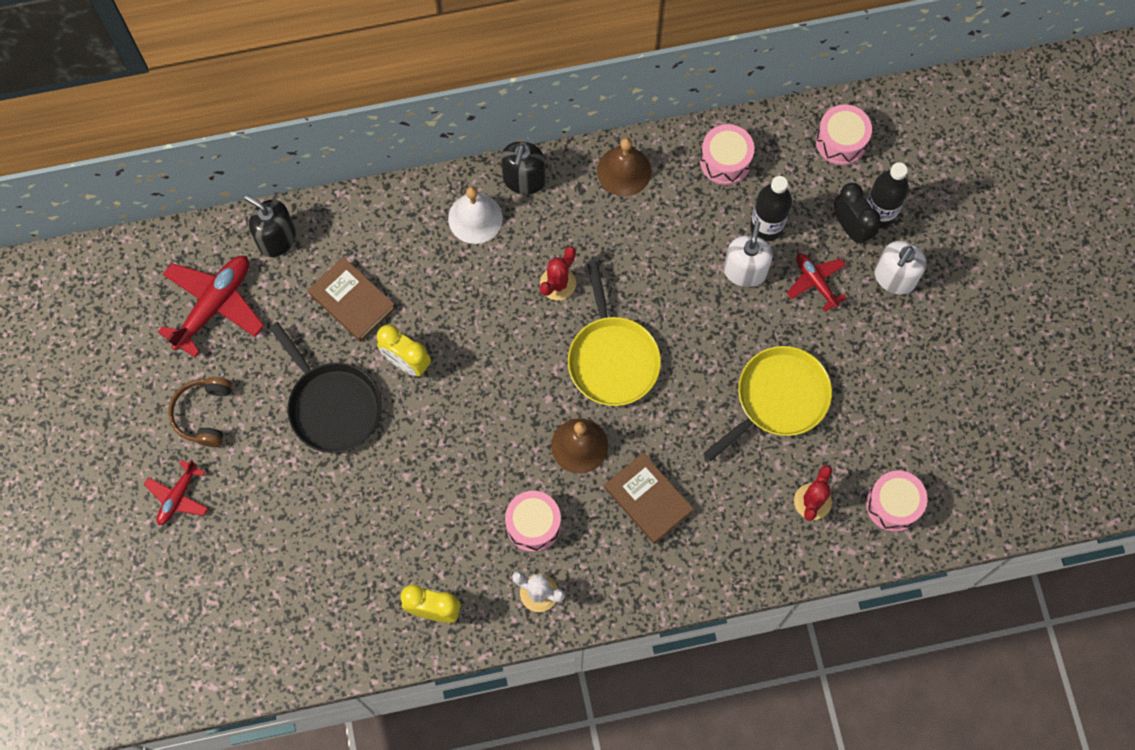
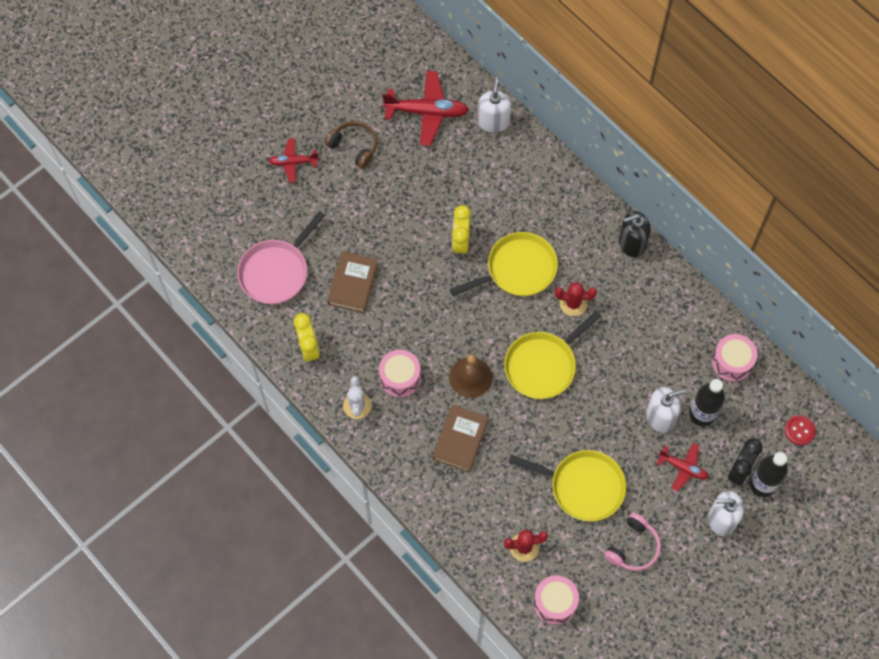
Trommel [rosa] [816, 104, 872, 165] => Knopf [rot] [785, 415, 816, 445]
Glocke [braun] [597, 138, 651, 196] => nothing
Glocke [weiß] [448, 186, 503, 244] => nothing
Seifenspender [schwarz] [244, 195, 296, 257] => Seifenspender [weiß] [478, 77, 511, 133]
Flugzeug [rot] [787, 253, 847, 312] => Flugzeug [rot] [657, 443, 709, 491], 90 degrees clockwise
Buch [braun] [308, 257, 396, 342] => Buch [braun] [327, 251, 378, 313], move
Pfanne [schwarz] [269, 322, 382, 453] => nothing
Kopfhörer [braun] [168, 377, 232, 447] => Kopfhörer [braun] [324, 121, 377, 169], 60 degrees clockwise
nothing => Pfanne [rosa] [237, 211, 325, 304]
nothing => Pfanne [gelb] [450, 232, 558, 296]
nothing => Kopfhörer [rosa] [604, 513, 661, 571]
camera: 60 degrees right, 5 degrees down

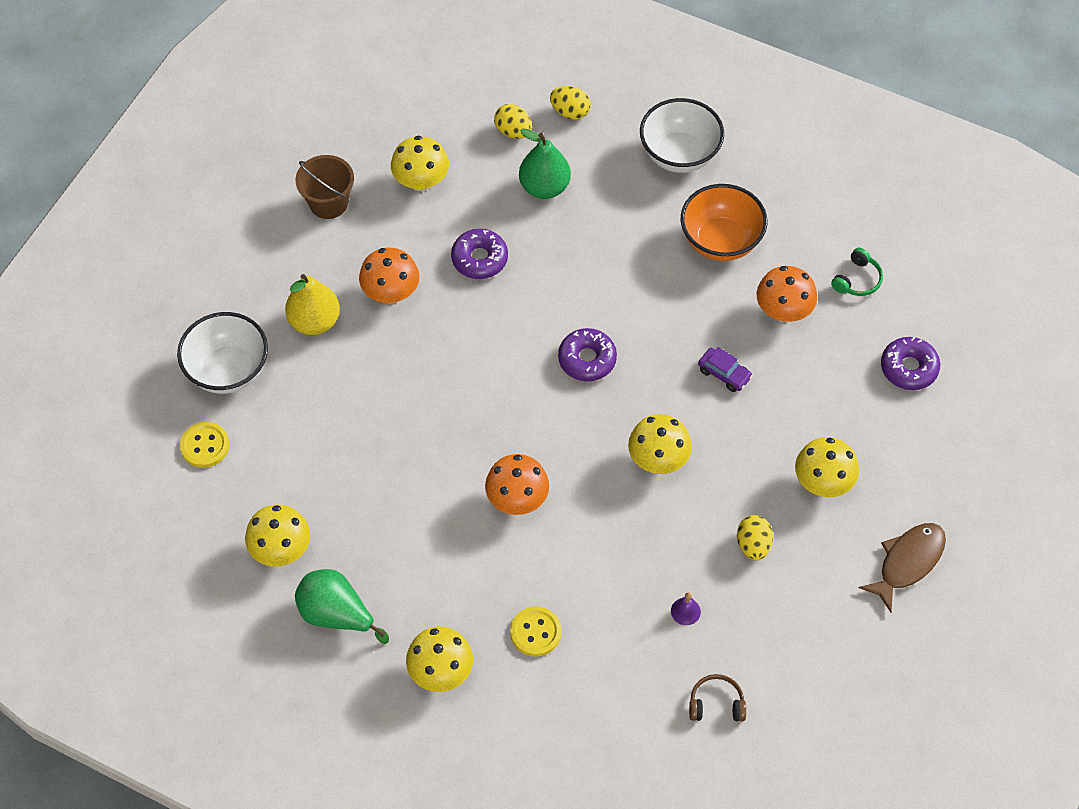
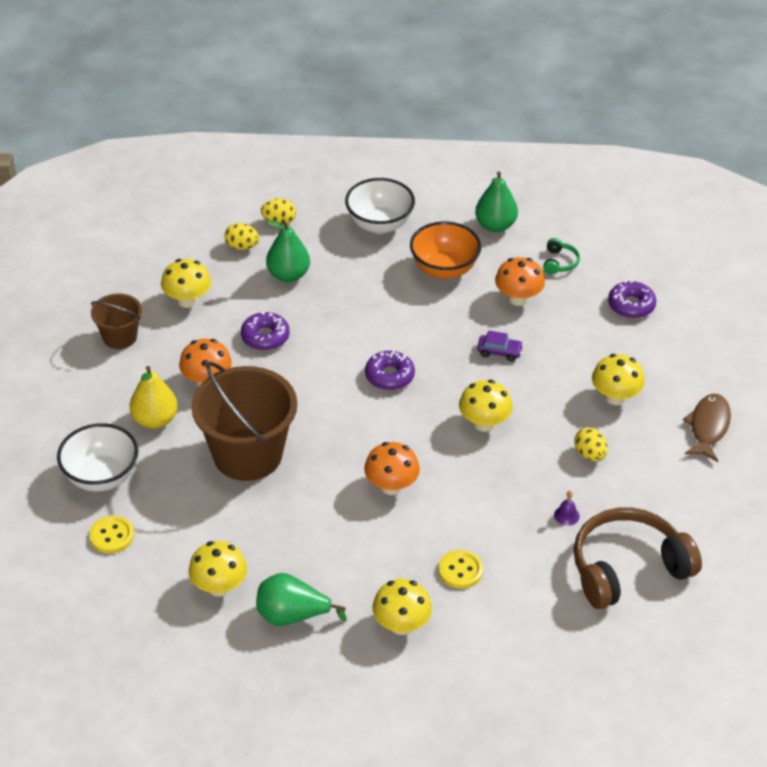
Kopfhörer [braun] [689, 674, 746, 721] => Kopfhörer [braun] [574, 508, 702, 609], x2.45
nothing => Birne [grün] [475, 171, 518, 232]
nothing => Eimer [braun] [191, 362, 297, 481]
camera: 25 degrees left, 15 degrees down

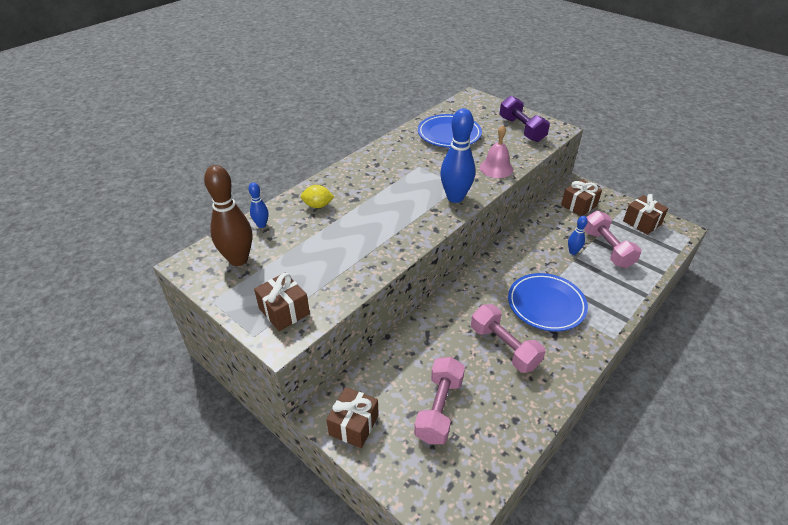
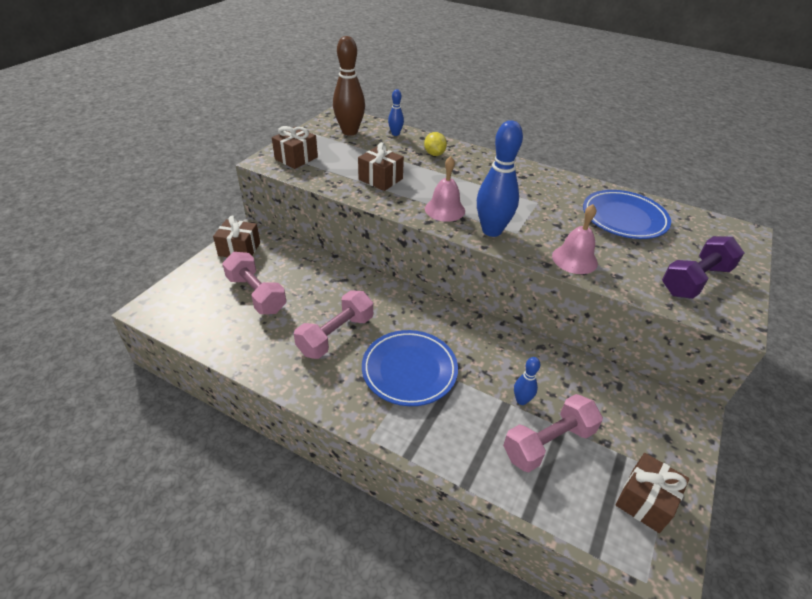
Geschenk [braun] [561, 179, 602, 216] => Geschenk [braun] [358, 142, 404, 191], move
Hantel [rosa] [414, 357, 465, 444] => Hantel [rosa] [222, 252, 286, 314], 45 degrees clockwise
nothing => Glocke [rosa] [425, 156, 465, 222]
camera: 75 degrees right, 0 degrees up

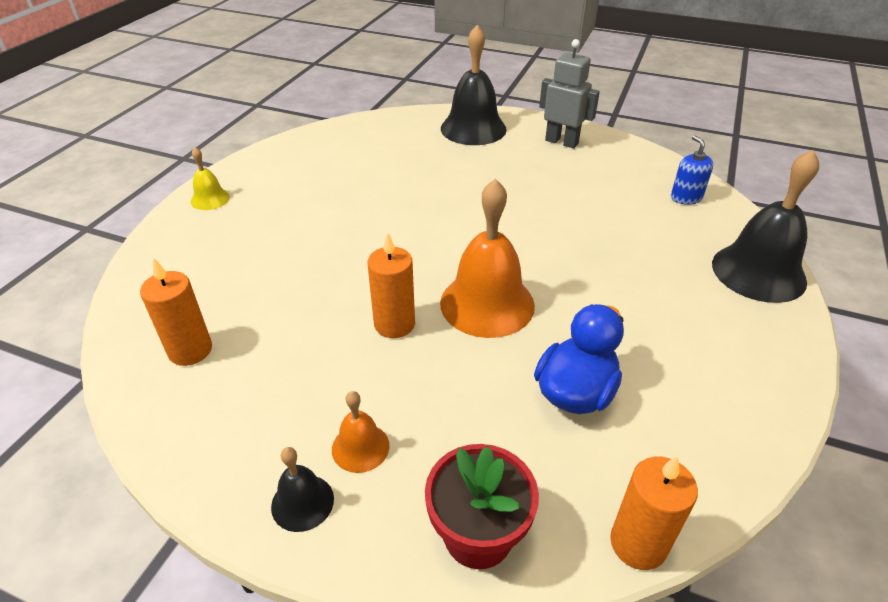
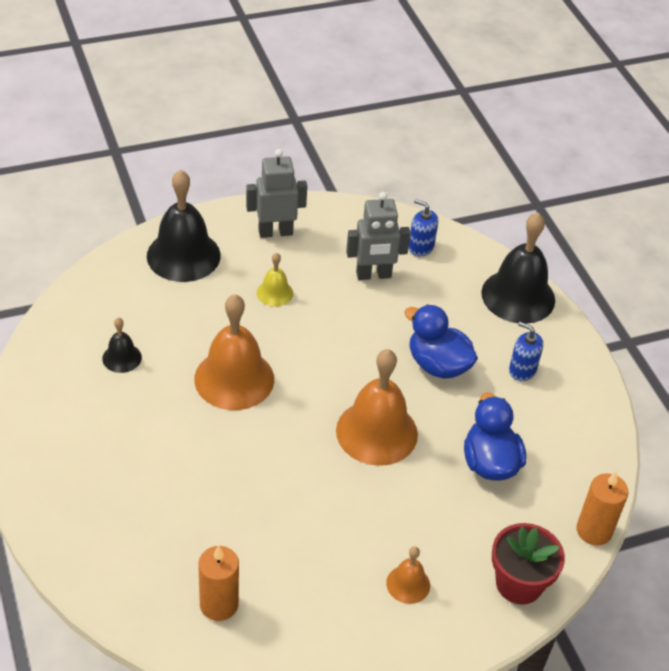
Glocke [gelb] [191, 147, 230, 210] => Glocke [gelb] [257, 253, 293, 307], move
Kerze [orange] [367, 233, 415, 338] => nothing
Glocke [schwarz] [271, 447, 334, 532] => Glocke [schwarz] [102, 318, 142, 373], move
nothing => Roboter [grau] [346, 192, 411, 280]
nothing => Glocke [orange] [194, 294, 274, 410]
nothing => Ente [blau] [404, 304, 478, 379]
nothing => Seifenspender [blau] [509, 322, 543, 381]
camera: 45 degrees left, 5 degrees up

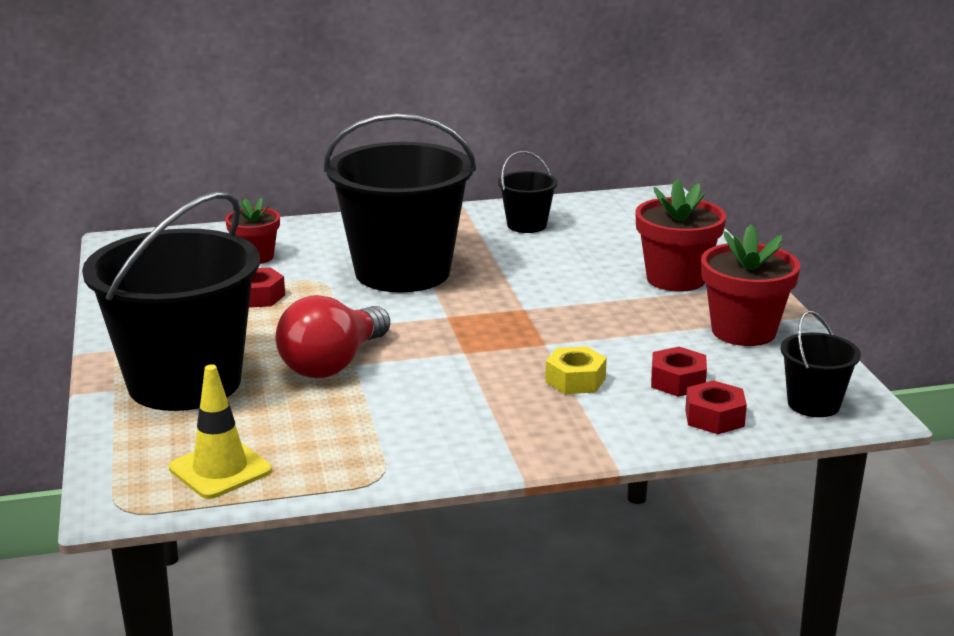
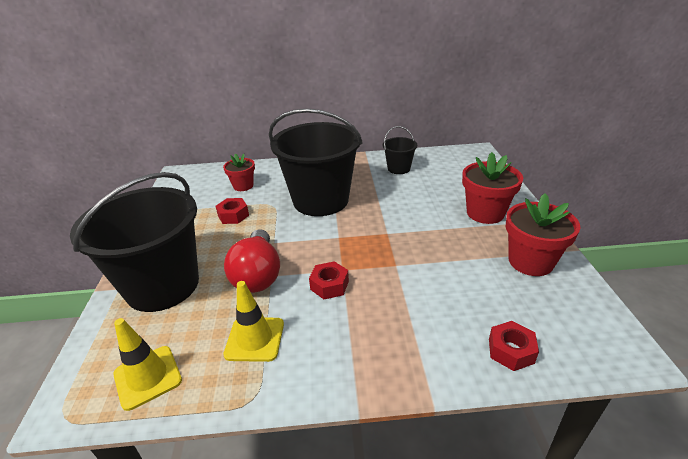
Glühbirne [rot] [276, 295, 390, 379] => Glühbirne [rot] [224, 229, 280, 293], 45 degrees counterclockwise
Eimer [schwarz] [780, 311, 861, 417] => nothing
Sechskantmutter [gelb] [545, 346, 607, 394] => nothing
Sechskantmutter [rot] [651, 347, 707, 397] => Sechskantmutter [rot] [309, 261, 349, 299], move
nothing => Leitkegel [gelb] [223, 281, 284, 362]
camera: 10 degrees right, 10 degrees up

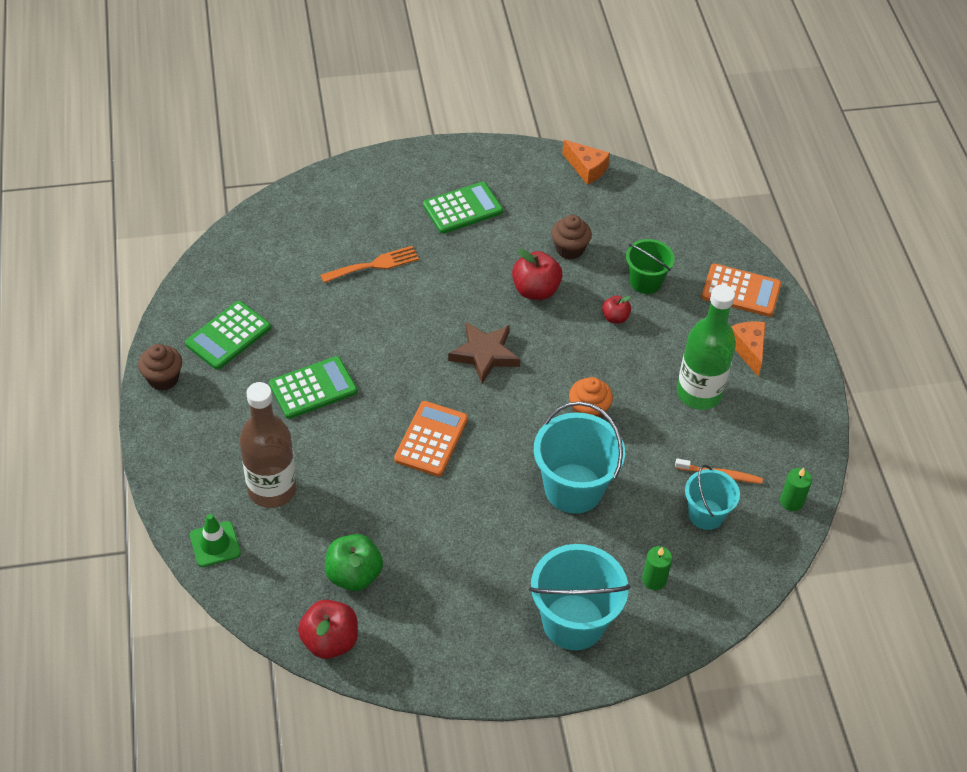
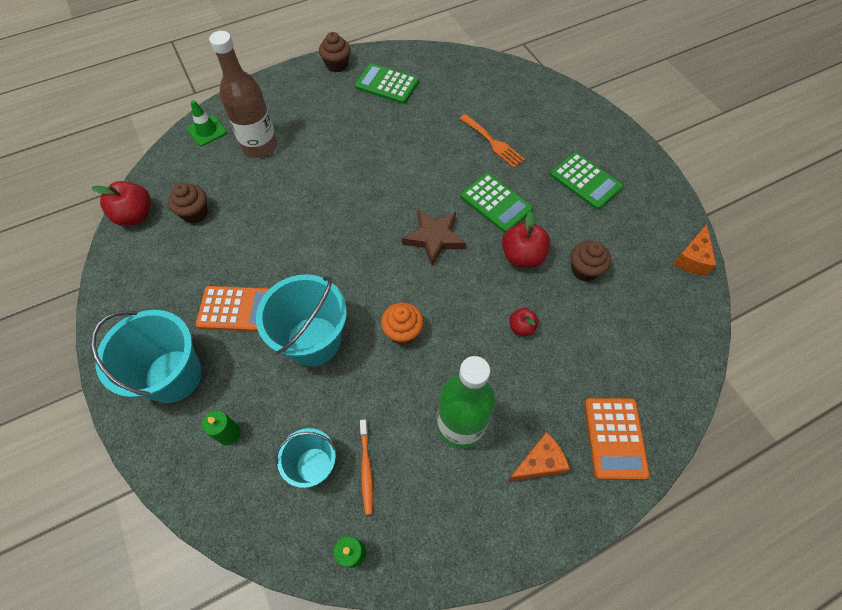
Eimer [grün] [626, 239, 675, 294] => nothing
Taschenrechner [grün] [269, 356, 357, 419] => Taschenrechner [grün] [460, 173, 533, 233], move
Taschenrechner [orange] [394, 401, 468, 477] => Taschenrechner [orange] [196, 286, 270, 332], move
Apfel [grün] [325, 534, 383, 591] => Muffin [braun] [168, 183, 208, 223]
camera: 75 degrees right, 10 degrees up

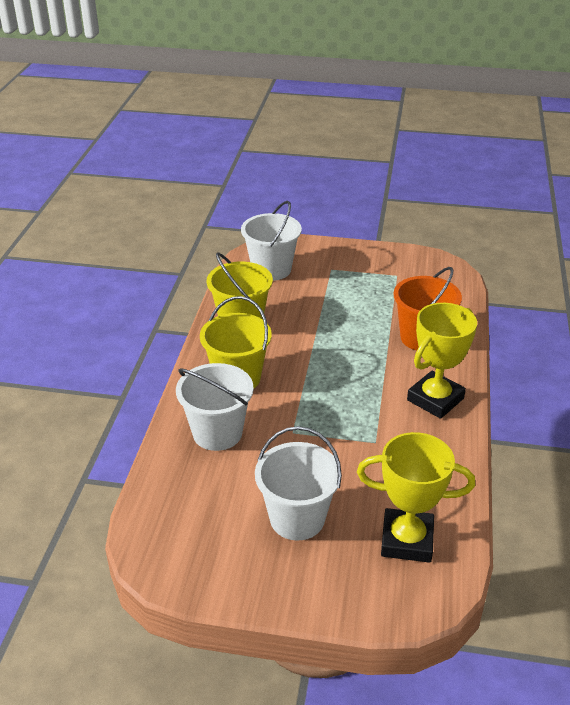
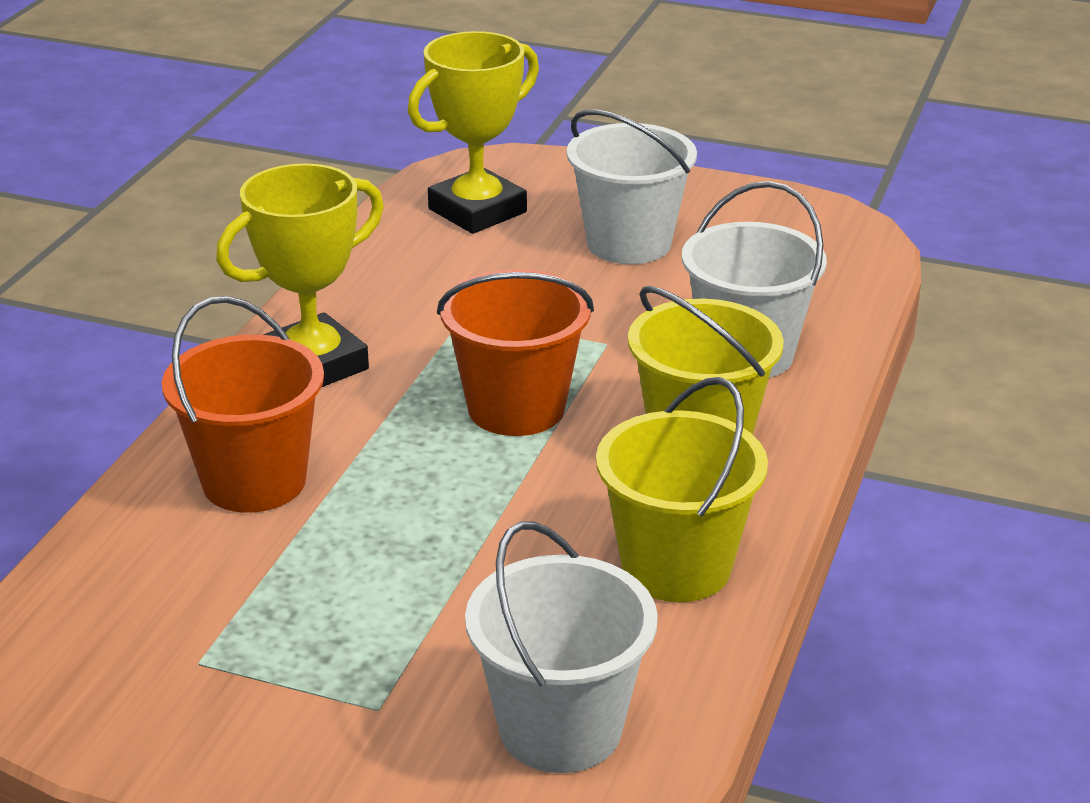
Pokal [gelb] [357, 432, 475, 563] => Pokal [gelb] [408, 31, 539, 234], 60 degrees counterclockwise
nothing => Eimer [orange] [437, 269, 594, 436]
camera: 170 degrees left, 5 degrees down

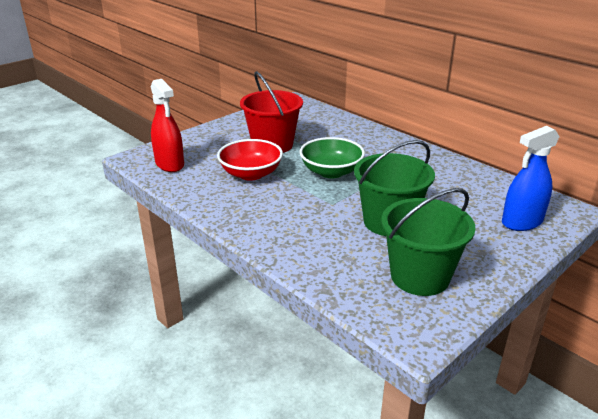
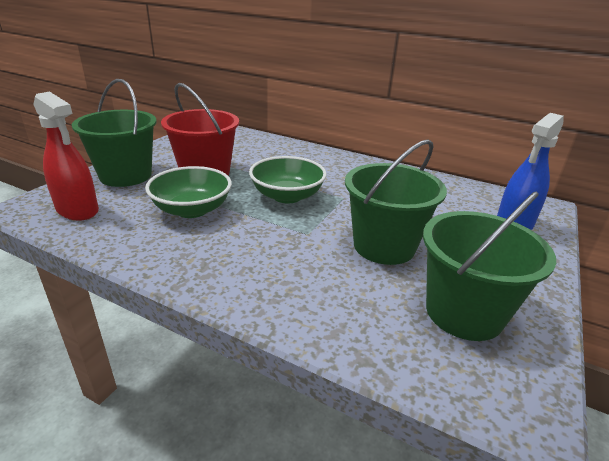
Schüssel [rot] [217, 139, 283, 181] => Schüssel [grün] [145, 166, 232, 218]
nothing => Eimer [grün] [72, 79, 157, 187]
camera: 20 degrees left, 0 degrees up

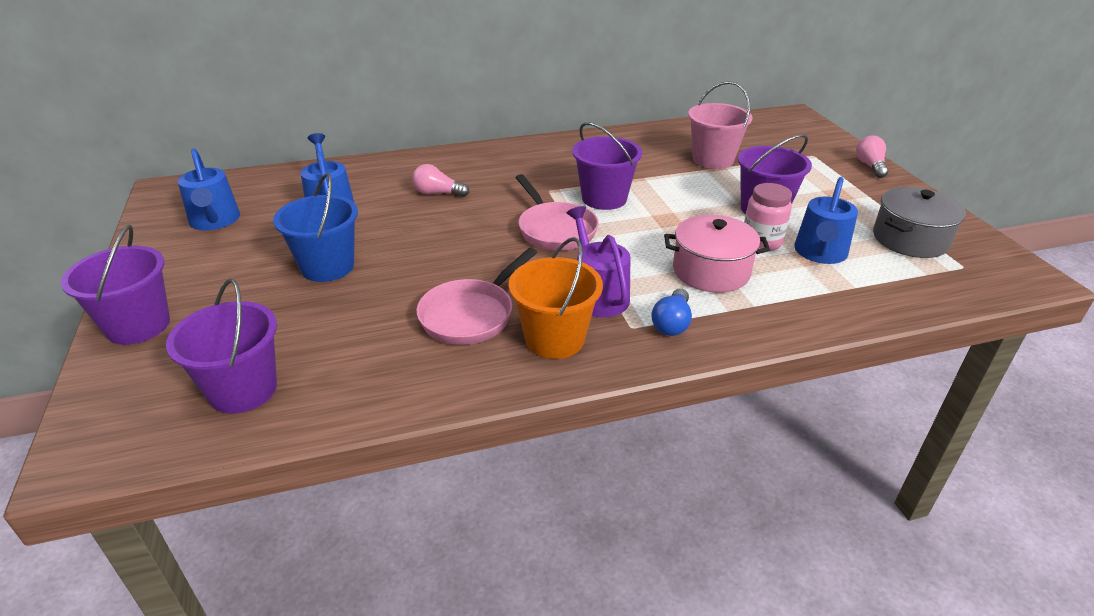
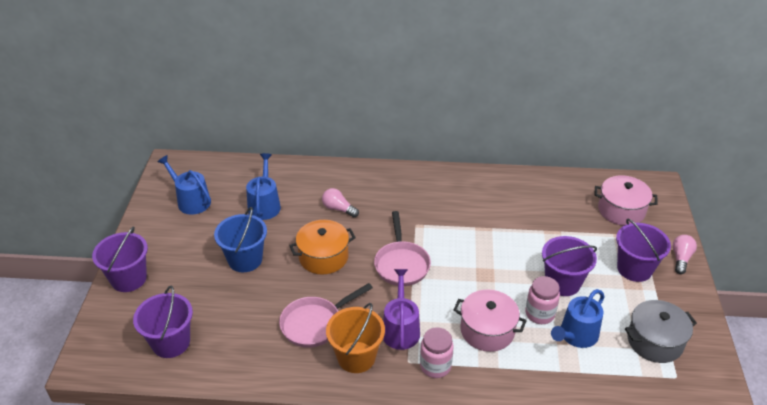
Eimer [rosa] [688, 81, 753, 169] => nothing
Eimer [lila] [572, 122, 642, 210] => Eimer [lila] [616, 218, 671, 282], move
Gießkanne [blau] [178, 148, 240, 230] => Gießkanne [blau] [157, 155, 211, 215], 135 degrees clockwise
Glühbirne [blau] [652, 288, 692, 336] => Einmachglas [rosa] [420, 327, 454, 378]
nothing => Kochtopf [rosa] [594, 175, 658, 226]
nothing => Kochtopf [orange] [289, 220, 356, 275]
camera: 20 degrees right, 5 degrees up

